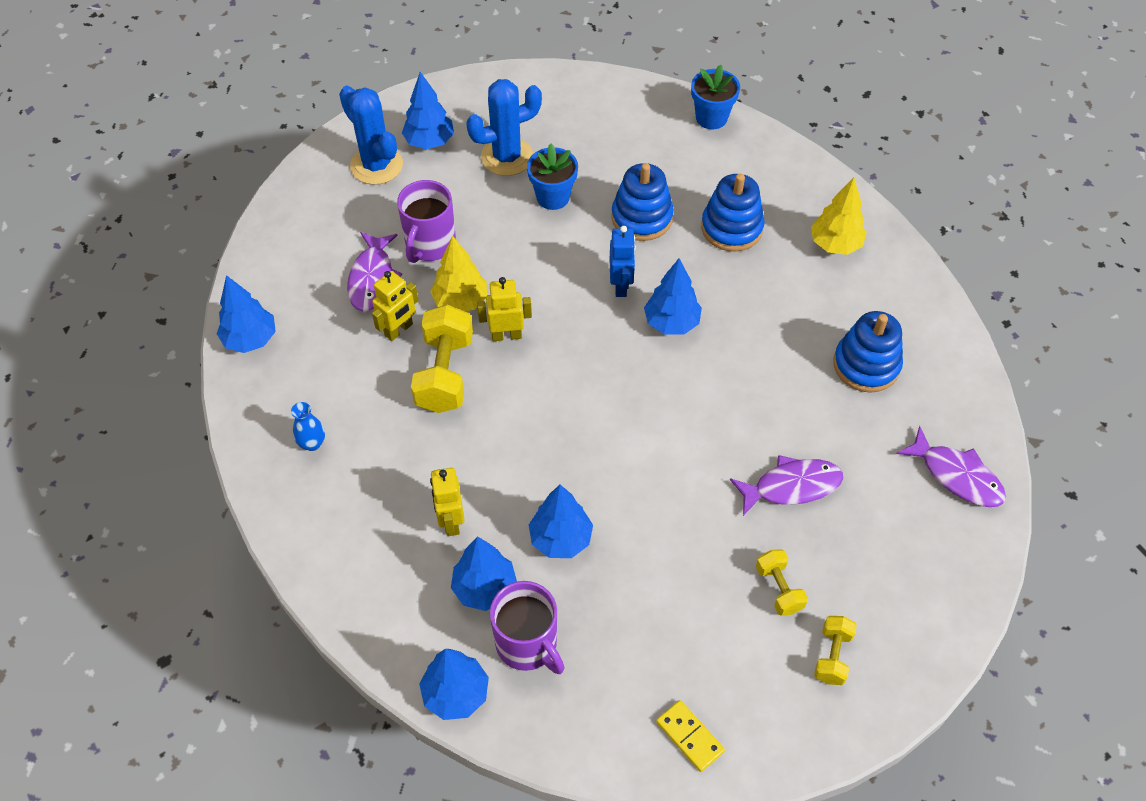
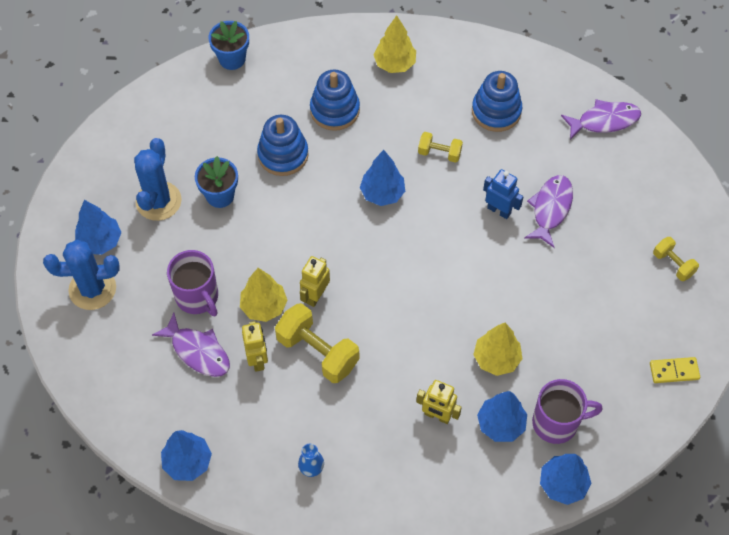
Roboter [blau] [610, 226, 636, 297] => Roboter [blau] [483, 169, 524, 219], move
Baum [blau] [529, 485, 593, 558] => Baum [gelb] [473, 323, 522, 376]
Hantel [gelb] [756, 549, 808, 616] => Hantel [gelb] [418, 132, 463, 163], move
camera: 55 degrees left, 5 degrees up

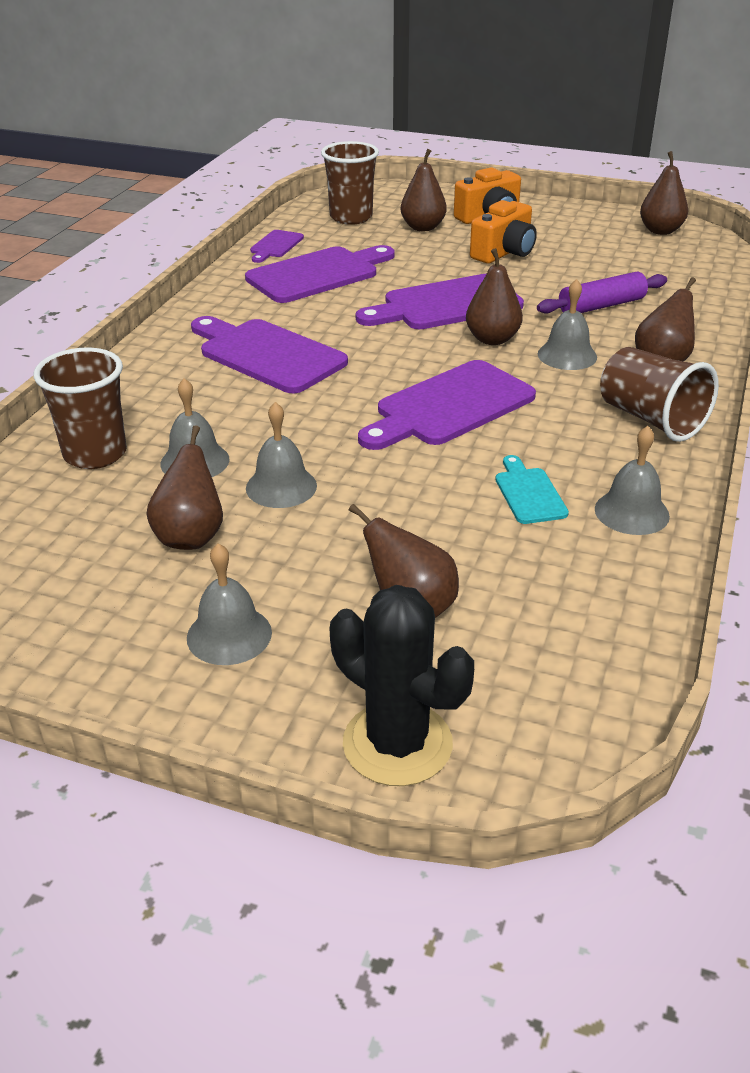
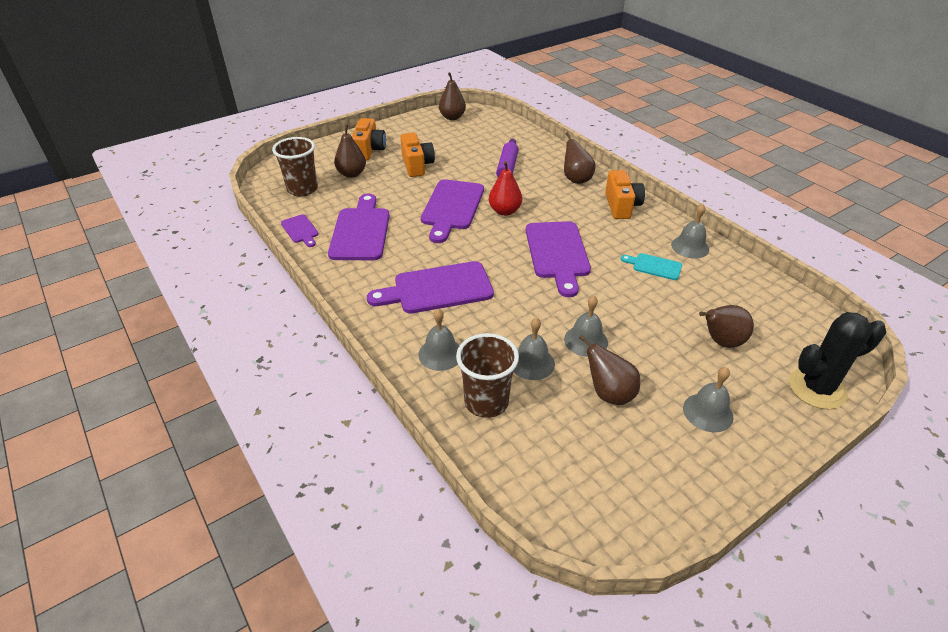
Birne [braun] [466, 248, 523, 345] => Birne [rot] [489, 161, 522, 216]
Glocke [grau] [538, 279, 597, 370] => Glocke [grau] [418, 309, 460, 371], move
Becher [braun] [600, 347, 719, 442] => Kamera [orange] [605, 170, 645, 219]
camera: 55 degrees left, 5 degrees up

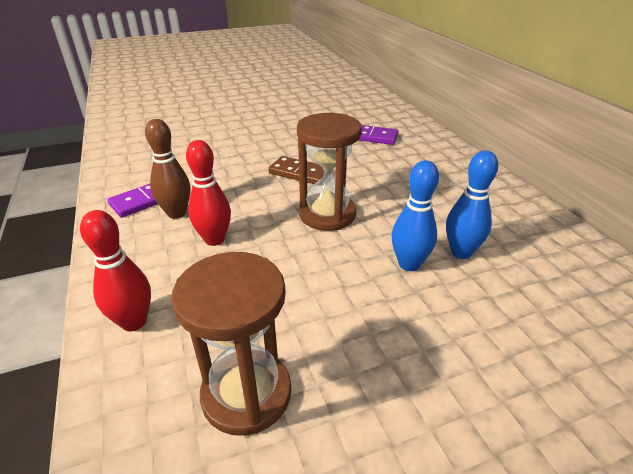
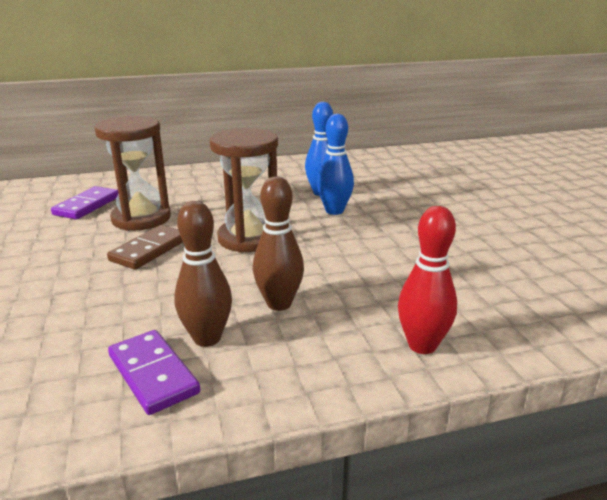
Bowlingkegel [rot] [186, 140, 231, 246] => Bowlingkegel [braun] [253, 176, 304, 311]
Sanduhr [braun] [171, 252, 291, 436] => Sanduhr [braun] [94, 116, 171, 231], move
camera: 85 degrees left, 10 degrees down

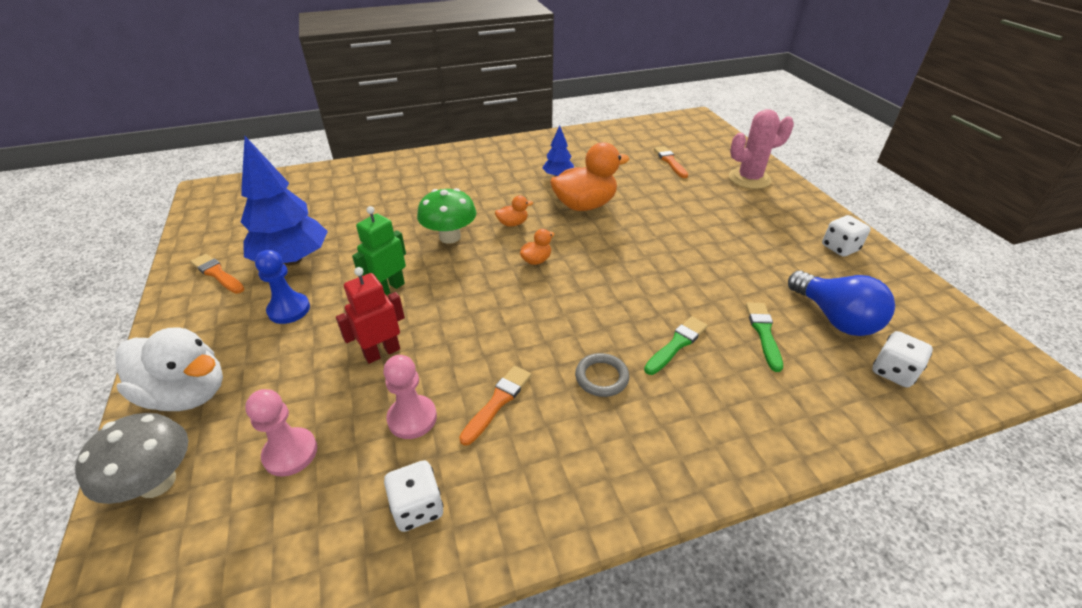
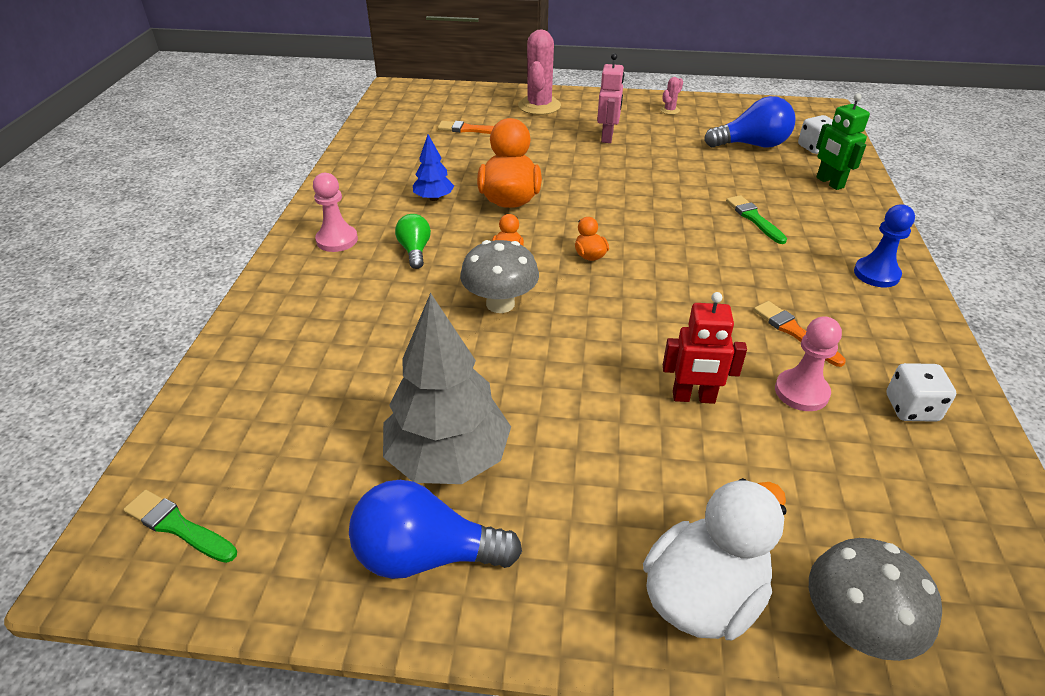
Baum [blau] [241, 136, 328, 265] => Baum [grau] [383, 293, 511, 484]
Pilz [grün] [417, 188, 477, 244] => Pilz [grau] [460, 240, 539, 313]
Roboter [grün] [352, 206, 406, 296] => Roboter [grün] [816, 93, 870, 190], move
Spielwürfel [weiß] [822, 215, 871, 257] => Kaktus [rosa] [660, 77, 683, 115]
Bauer [blau] [255, 250, 310, 324] => Bauer [blau] [854, 204, 915, 287], move
Pinsel [orange] [190, 254, 244, 294] => Glühbirne [blau] [349, 480, 522, 579]
Roboter [rot] [336, 267, 405, 364] => Roboter [rot] [663, 292, 747, 404], 75 degrees counterclockwise
Pinsel [grün] [746, 302, 783, 372] => Pinsel [grün] [123, 490, 237, 563], move
Ring [grau] [575, 353, 629, 397] => nothing
Bauer [rosa] [245, 389, 317, 477] => Bauer [rosa] [313, 173, 358, 252], move
nothing => Roboter [rosa] [597, 53, 624, 143]
nothing => Glühbirne [grün] [395, 214, 431, 269]
camera: 65 degrees left, 0 degrees up

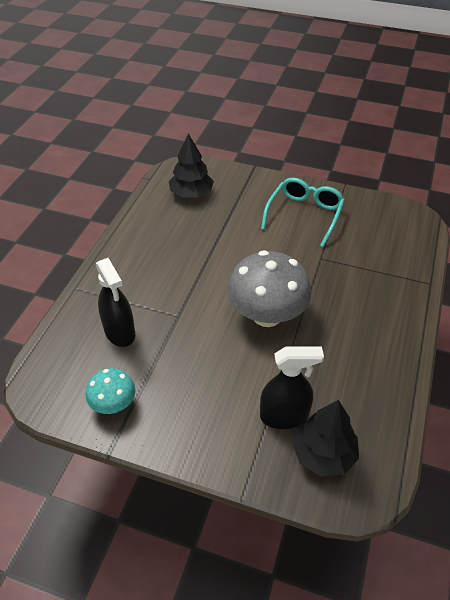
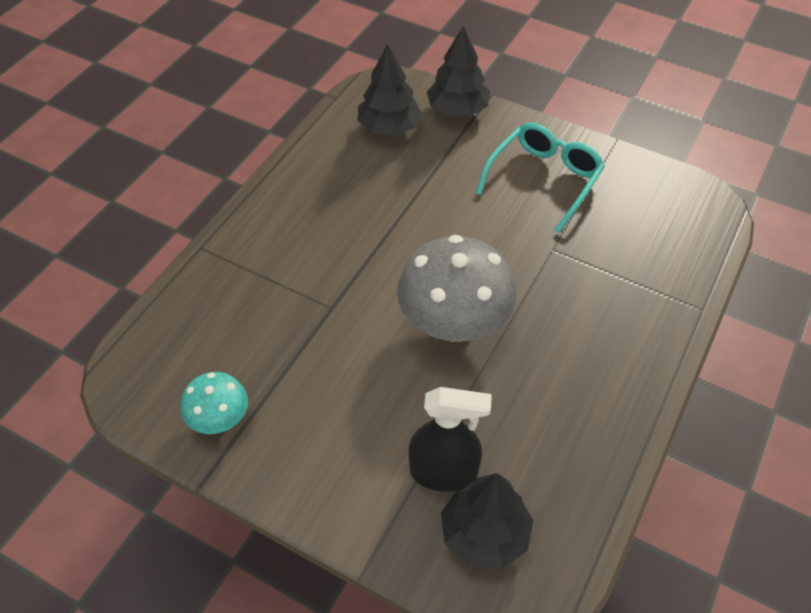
Sprühflasche [schwarz] [96, 258, 135, 347] => nothing
nothing => Baum [schwarz] [427, 26, 490, 116]
camera: 10 degrees right, 5 degrees up

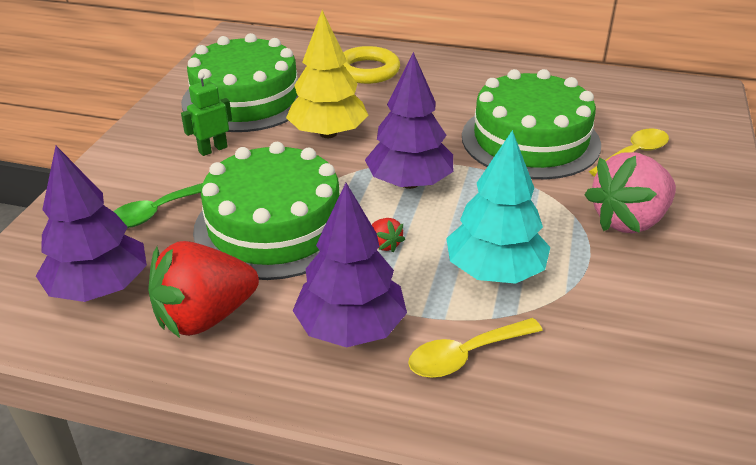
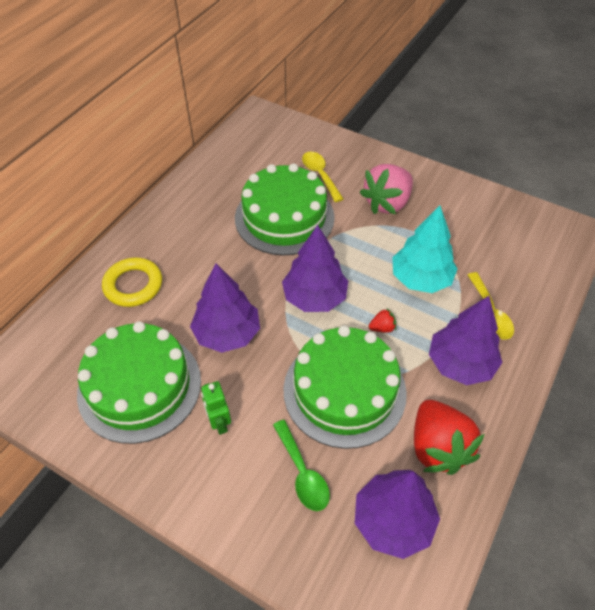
Baum [gelb] [286, 10, 369, 138] => Baum [lila] [190, 263, 260, 353]
Erdbeere [rosa] [585, 152, 676, 233] => Erdbeere [rosa] [360, 164, 413, 214], 60 degrees clockwise
camera: 75 degrees left, 15 degrees up

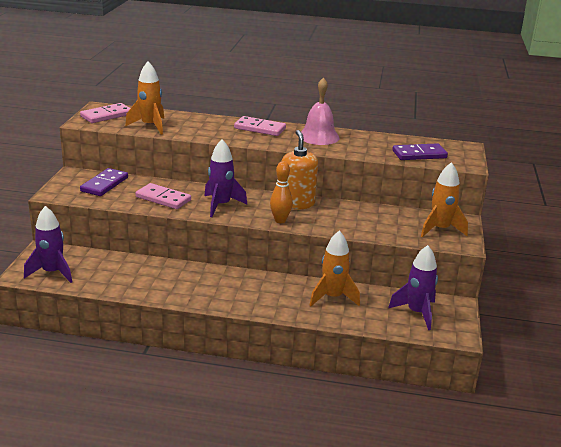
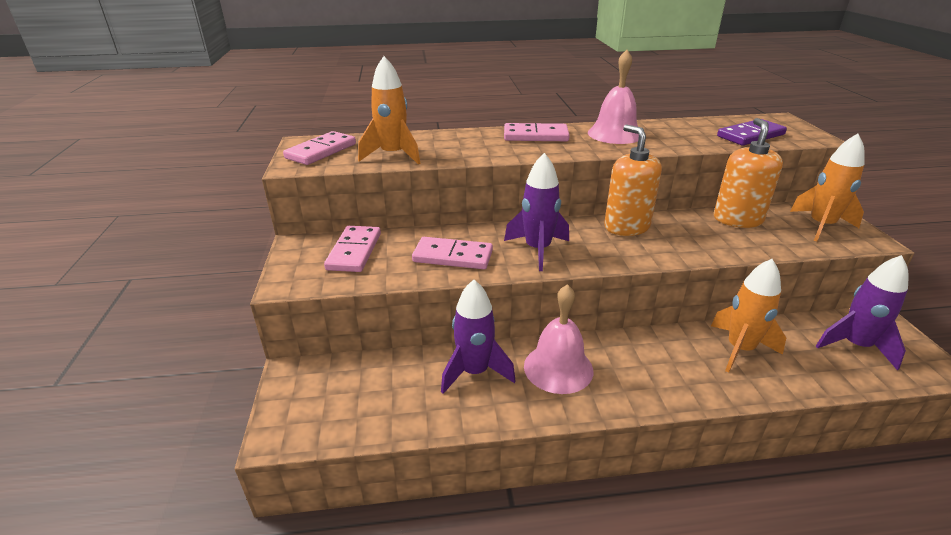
Bowlingkegel [orange] [270, 161, 293, 223] => nothing
Dominostein [lila] [80, 168, 128, 196] => Dominostein [rosa] [324, 226, 381, 272]
Rakete [lila] [24, 206, 72, 283] => Rakete [lila] [441, 280, 516, 394], move
nothing => Seifenspender [orange] [714, 118, 783, 228]
nothing => Glocke [rosa] [524, 284, 594, 394]
camera: 15 degrees left, 5 degrees up

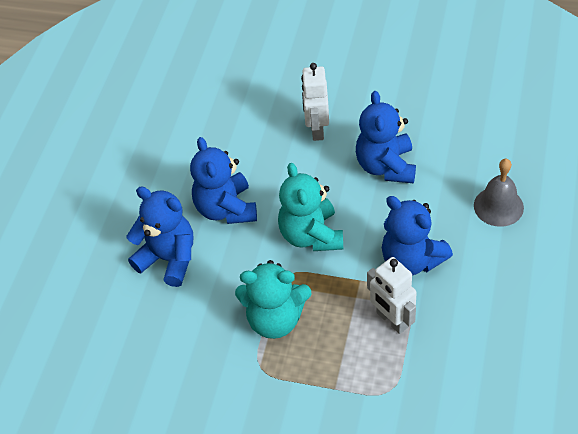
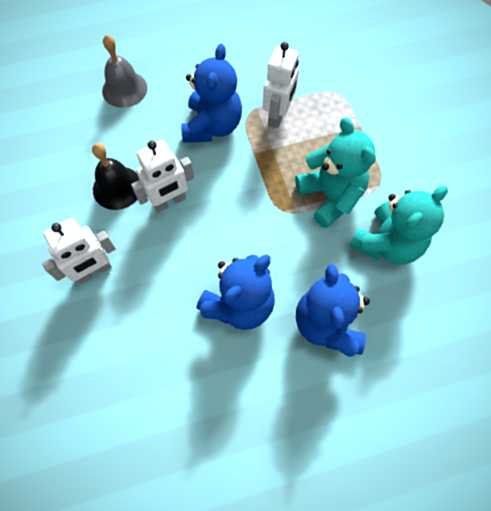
Teddybär [blau] [356, 91, 416, 183] => Glocke [schwarz] [92, 143, 140, 210]
Teddybär [türkis] [278, 163, 343, 251] => Teddybär [türkis] [349, 186, 448, 264], move
nothing => Roboter [weiß] [131, 140, 194, 213]
camera: 125 degrees left, 15 degrees up

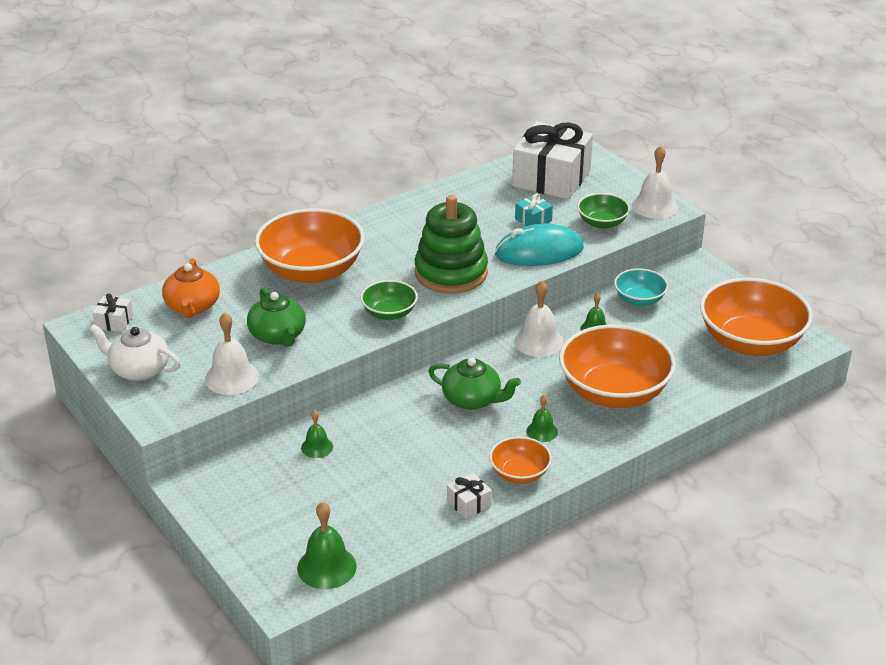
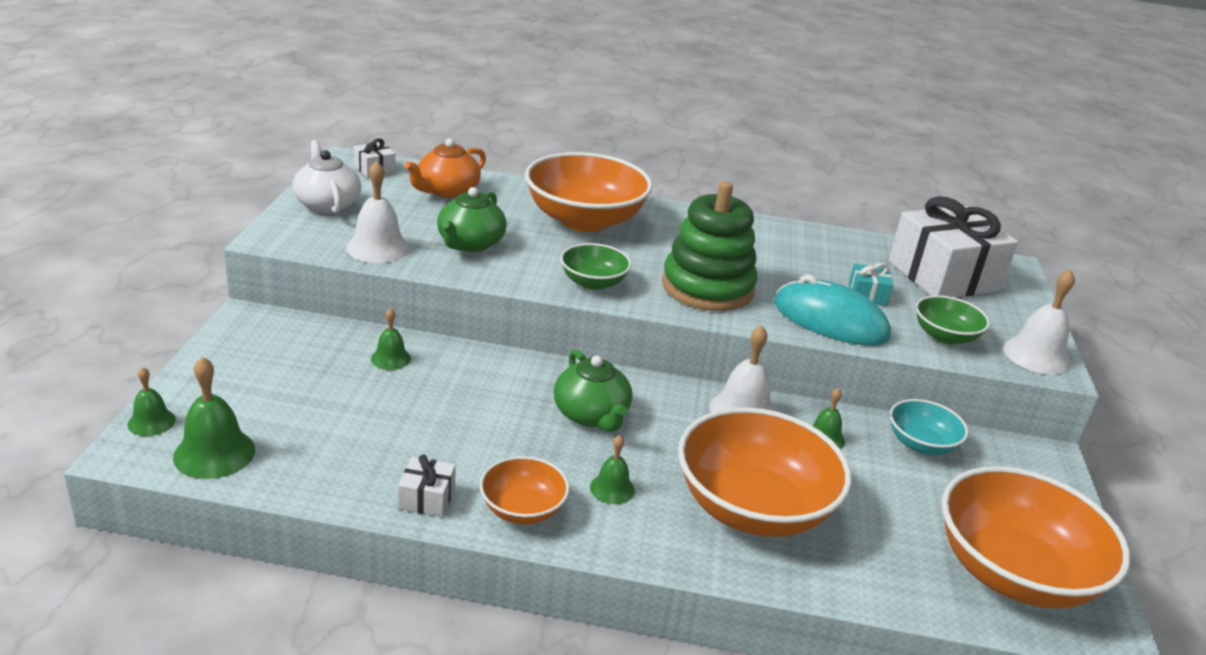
nothing => Glocke [grün] [127, 367, 176, 436]
camera: 40 degrees right, 5 degrees down

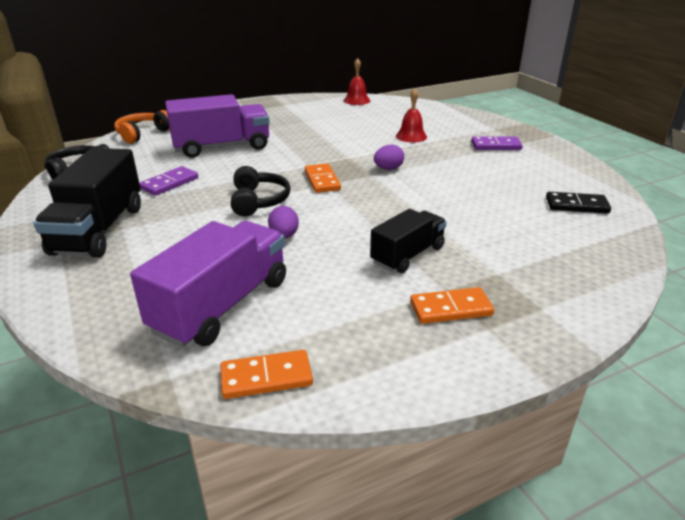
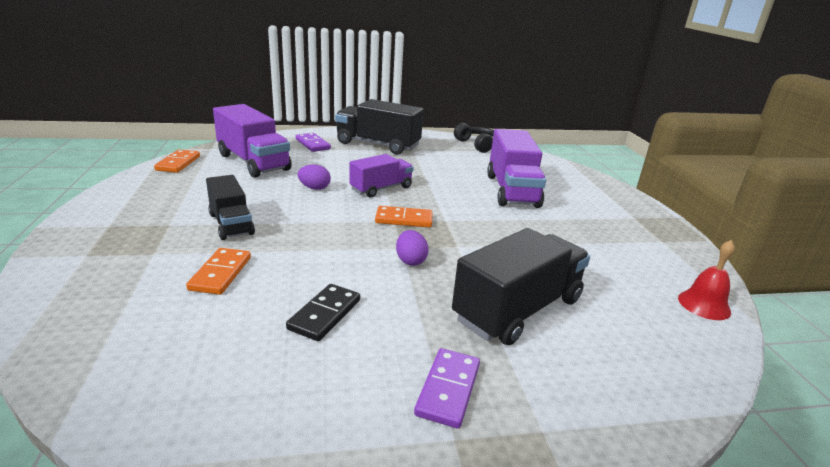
Glocke [rot] [396, 88, 427, 143] => Lastwagen [schwarz] [452, 228, 590, 345]
Kopfhörer [orange] [114, 110, 170, 144] => nothing
Dominostein [lila] [139, 166, 198, 196] => Dominostein [lila] [296, 133, 331, 152], move
Kopfhörer [schwarz] [231, 166, 290, 216] => Lastwagen [lila] [349, 154, 414, 197]
Dominostein [schwarz] [546, 192, 611, 213] => Dominostein [schwarz] [286, 284, 360, 341], move
Dominostein [orange] [410, 287, 494, 324] => Dominostein [orange] [186, 248, 251, 295], move
camera: 105 degrees right, 5 degrees down

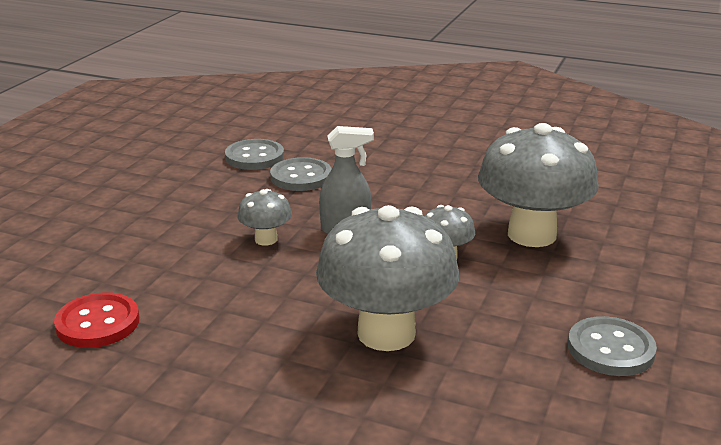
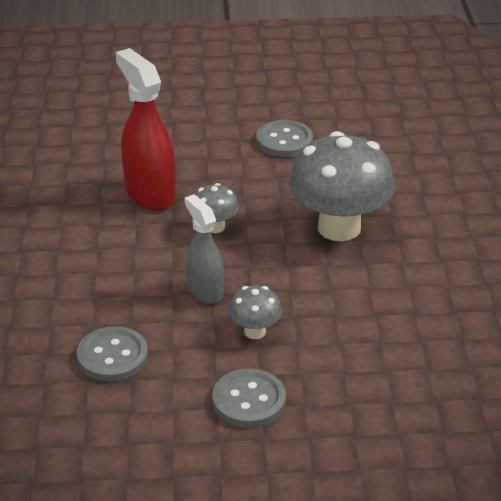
Pilz [grau] [478, 123, 599, 247] => Sprühflasche [rot] [116, 48, 176, 210]
Knopf [grau] [225, 139, 284, 170] => Knopf [grau] [212, 369, 286, 428], move
Knopf [rot] [54, 292, 139, 348] => nothing
camera: 115 degrees left, 10 degrees up

